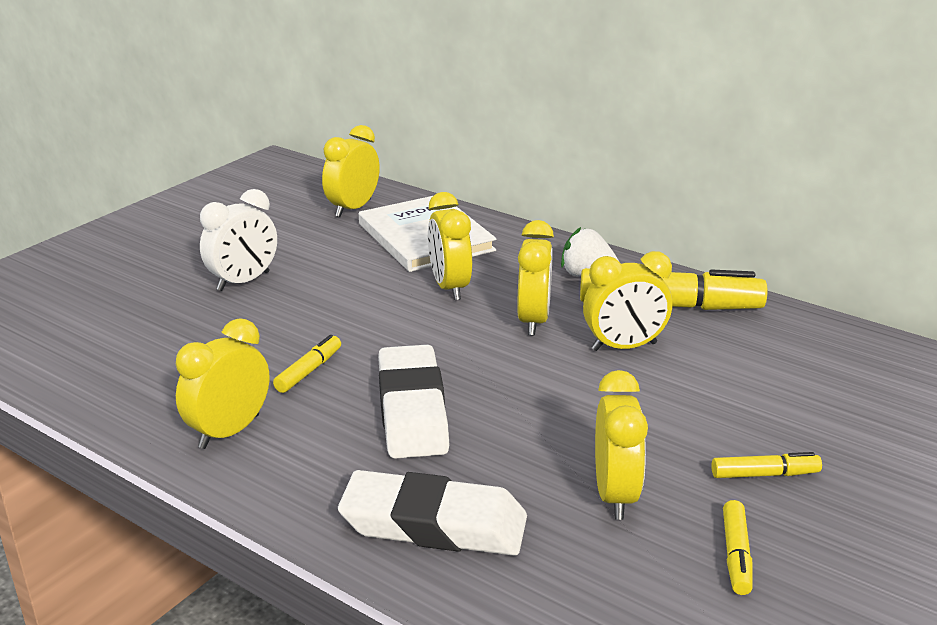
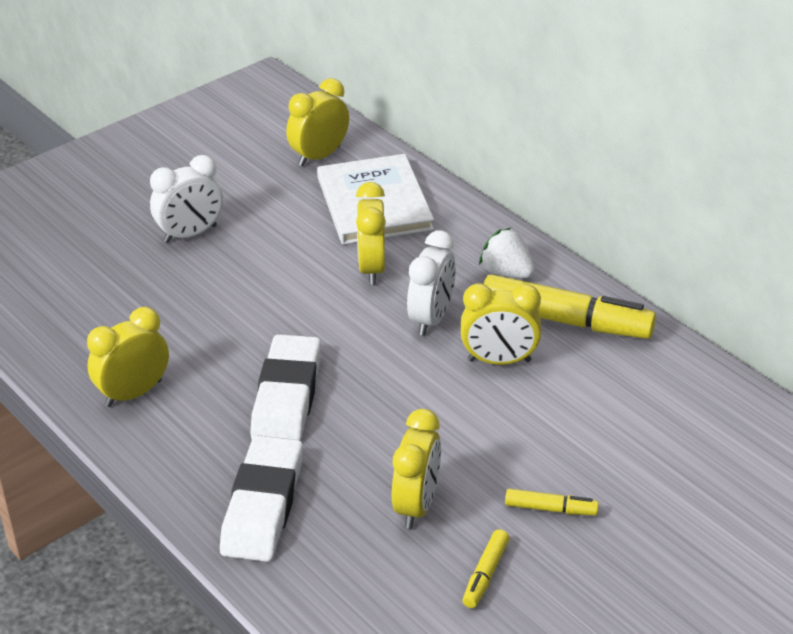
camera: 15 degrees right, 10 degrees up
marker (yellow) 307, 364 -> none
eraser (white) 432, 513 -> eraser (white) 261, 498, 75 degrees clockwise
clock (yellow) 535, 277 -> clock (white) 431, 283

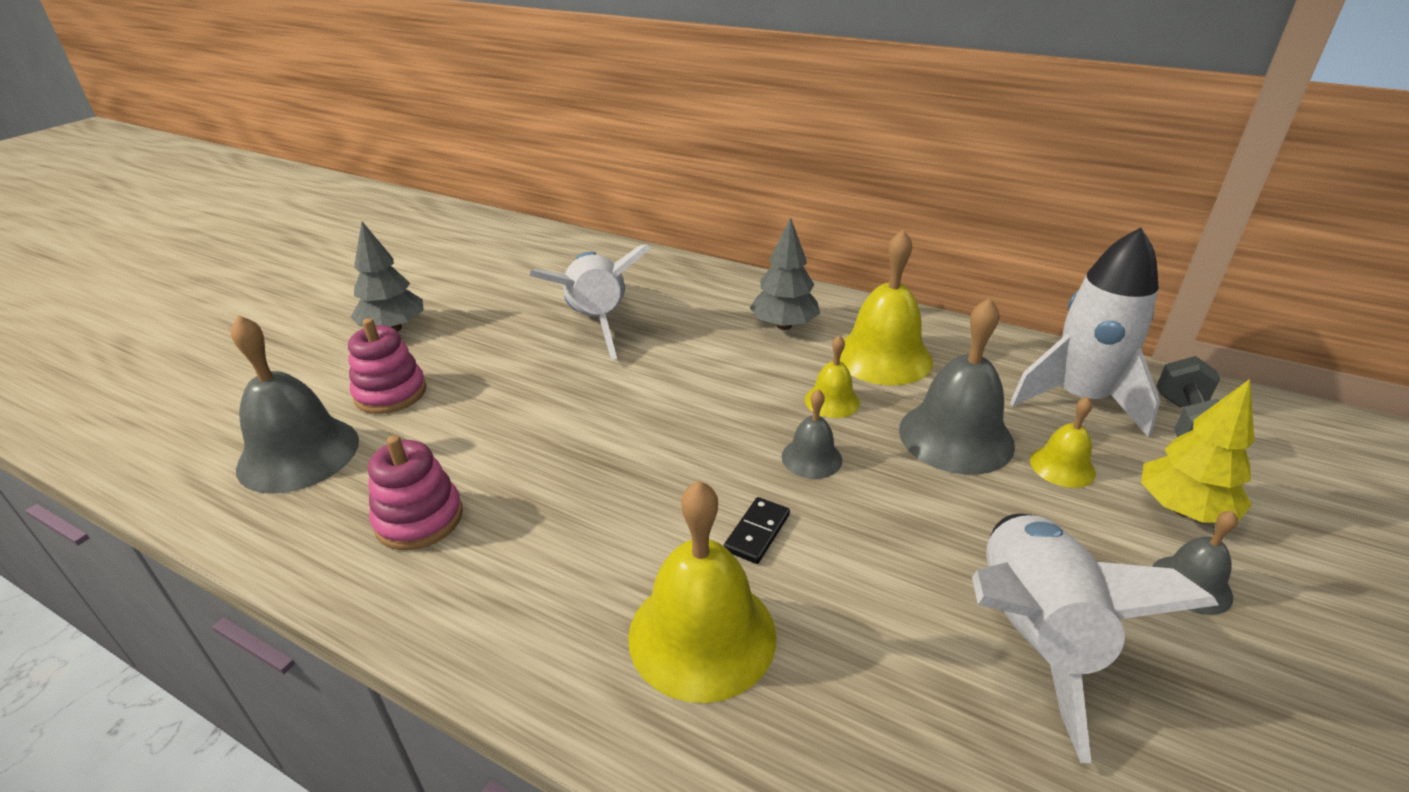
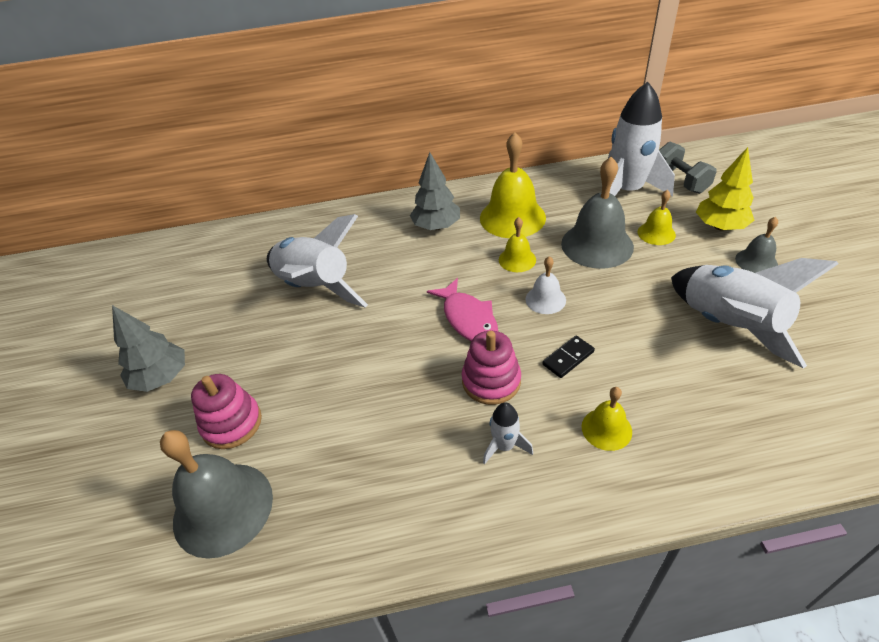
camera: 35 degrees left, 10 degrees up
stacking toy (pink) 415, 492 -> stacking toy (pink) 491, 368, moved
bell (yellow) 702, 592 -> bell (yellow) 607, 419, x0.52
domino (black) 757, 530 -> domino (black) 569, 357, 60 degrees clockwise
bell (grey) 812, 434 -> bell (white) 545, 285
none -> fish (pink) 462, 309
none -> rocket (white) 508, 433

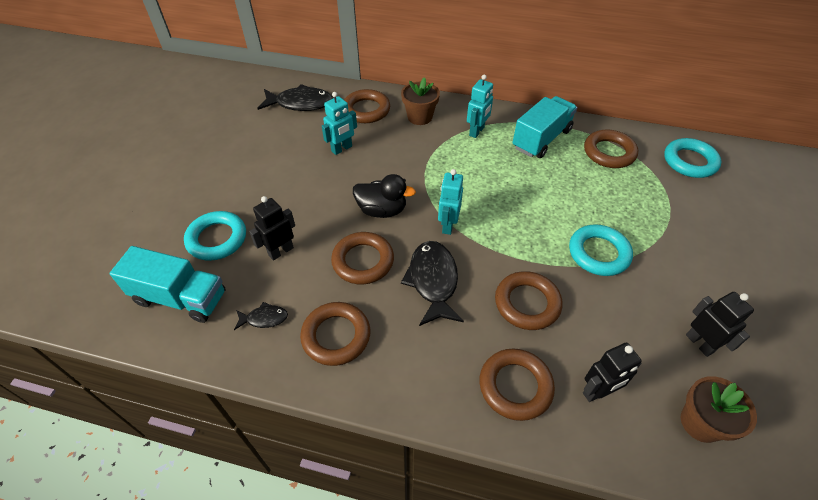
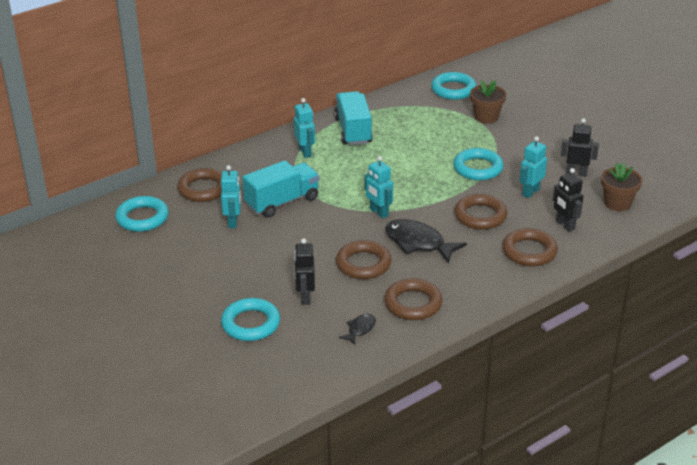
camera: 50 degrees left, 15 degrees down
truck (turquoise) 167, 284 -> truck (turquoise) 280, 189, moved
fish (black) 295, 97 -> ring (turquoise) 142, 214
duck (black) 384, 196 -> none
flower pot (brown) 420, 101 -> flower pot (brown) 488, 102, moved
robot (black) 612, 372 -> robot (black) 568, 200, 135 degrees clockwise
ring (brown) 611, 149 -> none
none -> robot (turquoise) 533, 167

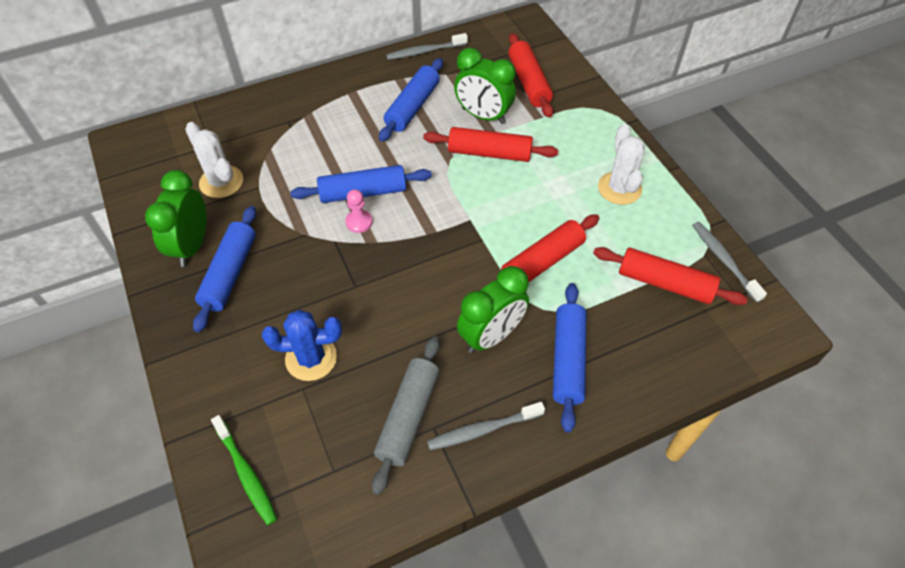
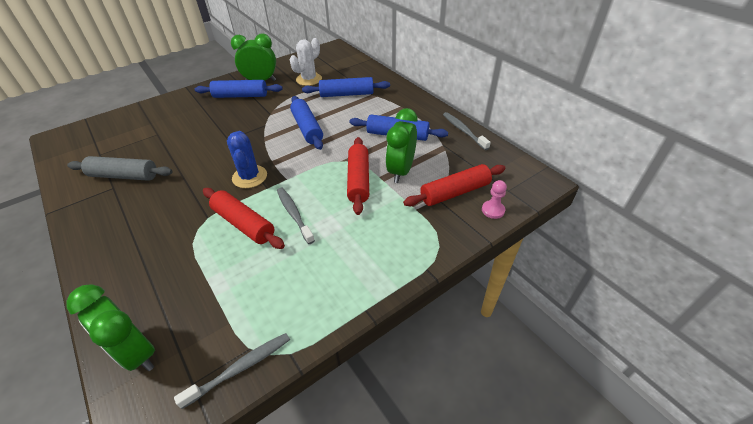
camera: 80 degrees right, 10 degrees down
toothbrush (green) 244, 470 -> none
cactus (blue) 302, 345 -> cactus (blue) 247, 159, moved
pawn (pink) 359, 211 -> pawn (pink) 494, 199, moved
toothbrush (grey) 486, 426 -> toothbrush (grey) 296, 216, moved
clock (green) 493, 309 -> clock (green) 110, 327, moved
rolling pin (blue) 570, 358 -> rolling pin (blue) 346, 87, moved
rolling pin (red) 670, 276 -> none
cactus (white) 621, 164 -> none

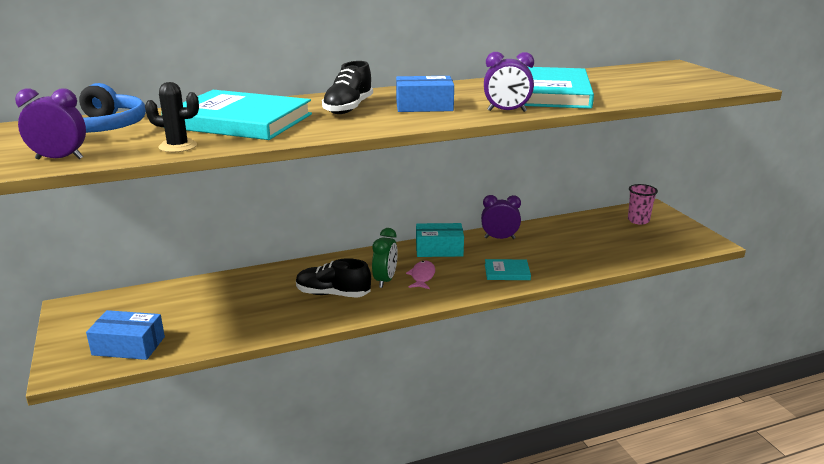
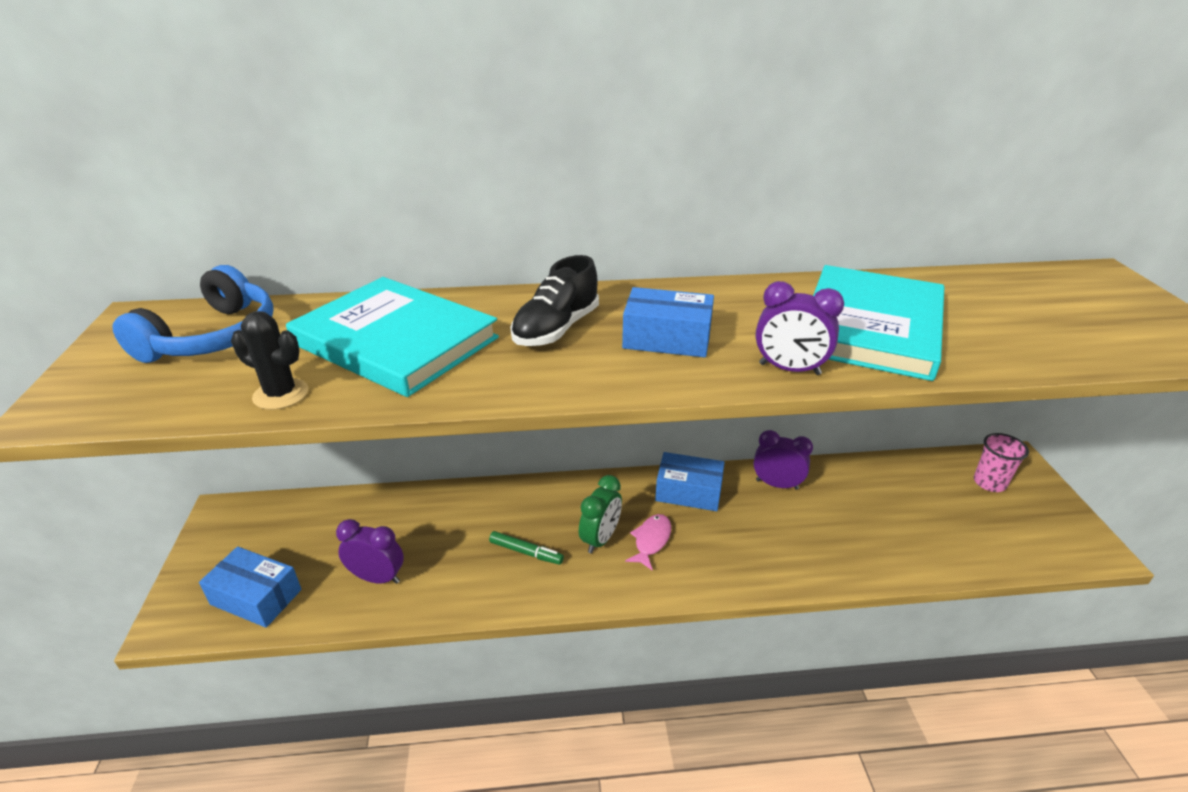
camera: 15 degrees right, 10 degrees up
clock (purple) 50, 123 -> clock (purple) 370, 551, moved
shoe (black) 333, 278 -> marker (green) 526, 548
box (turquoise) 440, 240 -> box (blue) 690, 481
book (turquoise) 508, 269 -> none

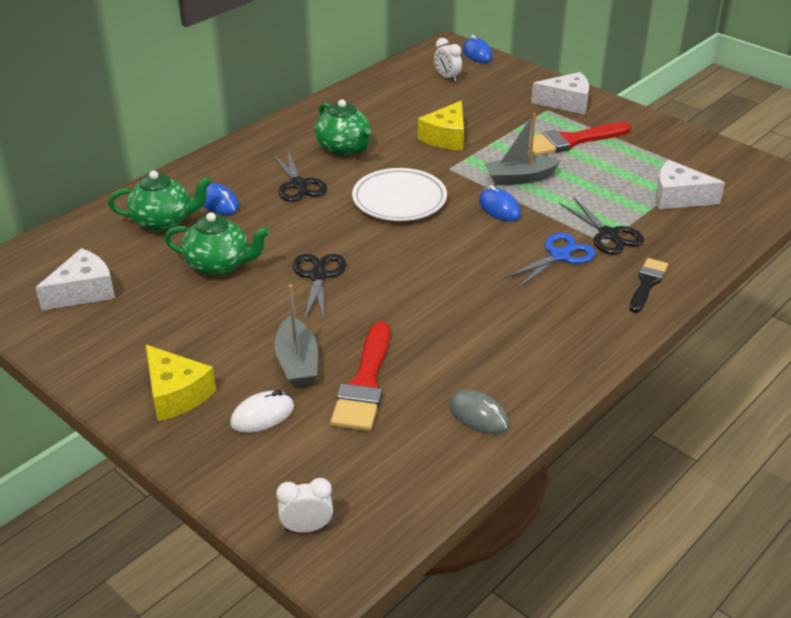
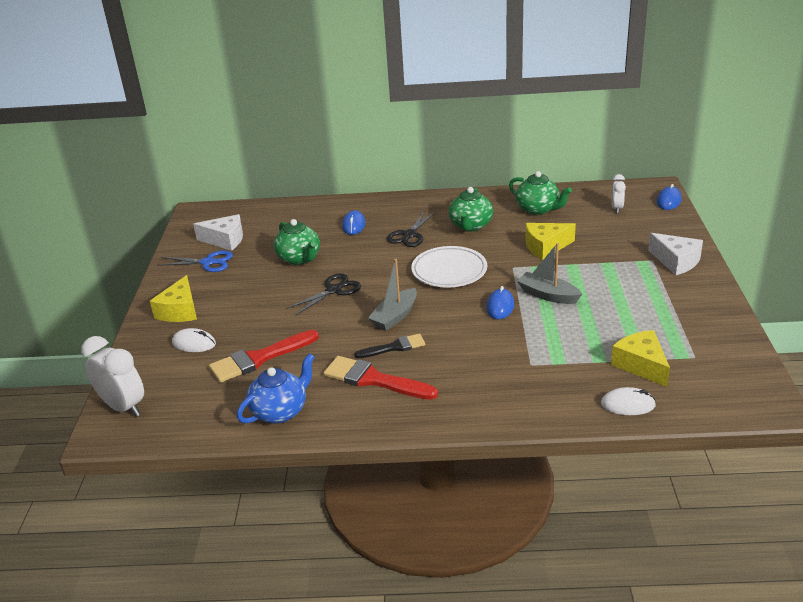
camera: 50 degrees right, 5 degrees down
teapot (green) 159, 201 -> teapot (green) 540, 193, moved
boat (grey) 296, 335 -> boat (grey) 392, 295, moved
clock (white) 304, 505 -> clock (white) 112, 376, x1.77
mouse (grey) 479, 412 -> teapot (blue) 276, 388
scissors (blue) 549, 260 -> scissors (blue) 195, 261, moved
brush (red) 580, 139 -> brush (red) 381, 378, moved
scissors (black) 601, 226 -> none
brush (black) 648, 285 -> brush (black) 389, 346, moved
cheese (white) 690, 184 -> cheese (yellow) 640, 358
none -> mouse (white) 628, 401

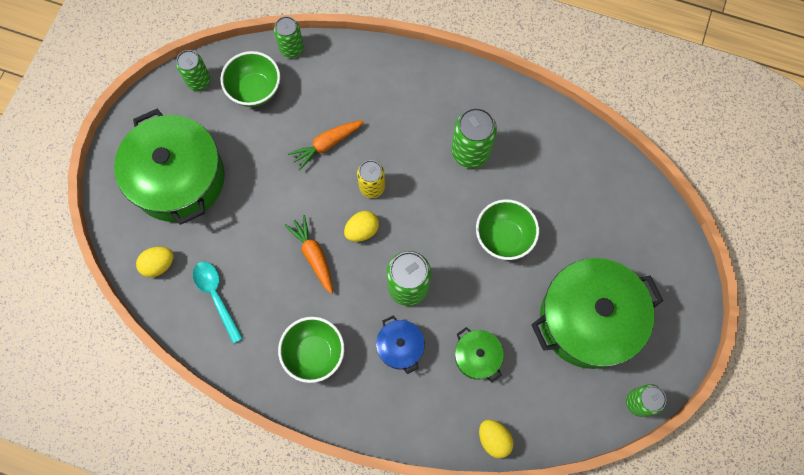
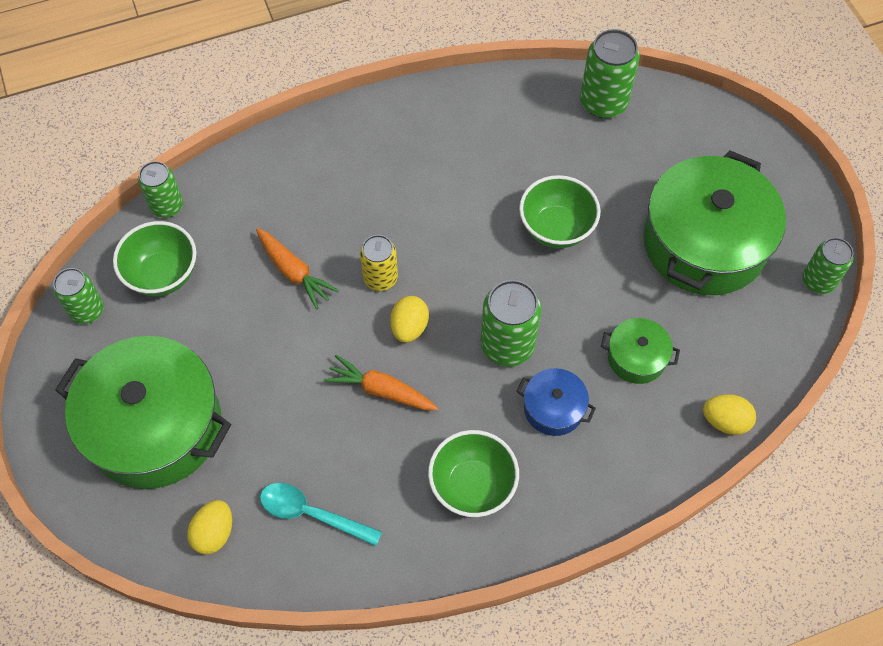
camera: 40 degrees left, 10 degrees down
carrot (orange) 326, 145 -> carrot (orange) 297, 268, 60 degrees counterclockwise
can (green) 474, 138 -> can (green) 610, 73, moved

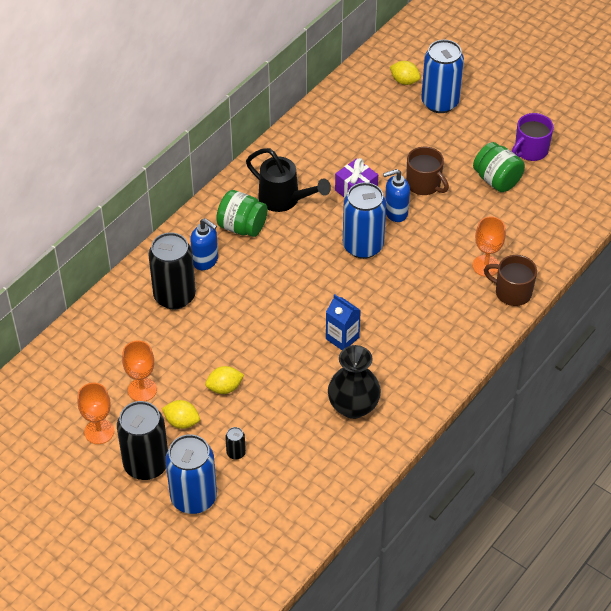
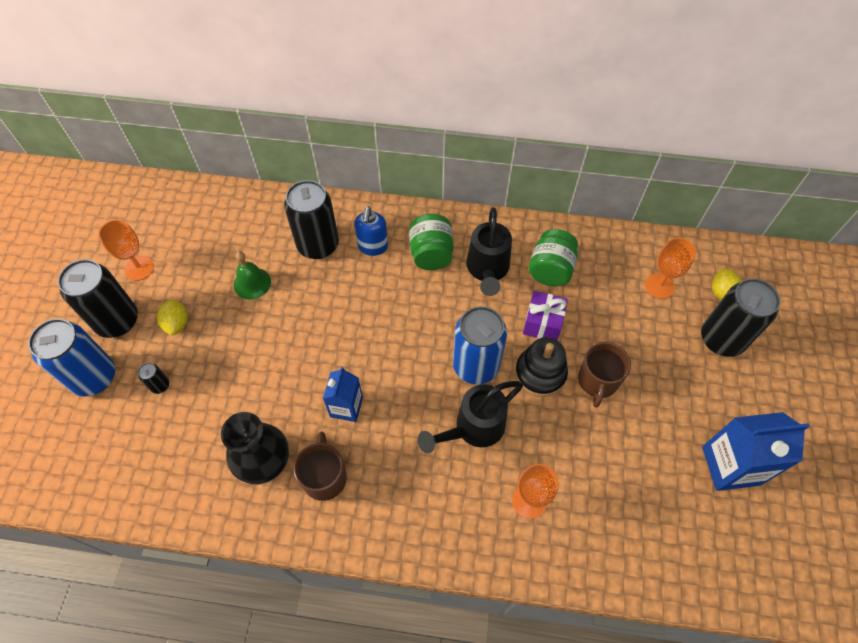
camera: 60 degrees right, 10 degrees up
goblet (orange) 139, 370 -> goblet (orange) 670, 268, moved
lemon (yellow) 224, 380 -> none
soap dispenser (blue) 396, 195 -> stacking toy (black) 541, 367
can (blue) 442, 76 -> can (black) 740, 317
jar (green) 499, 167 -> jar (green) 553, 257, moved
mug (brown) 510, 280 -> mug (brown) 320, 466, moved
mug (purple) 533, 137 -> carton (blue) 756, 451
none -> bell (green) 252, 275
none -> watering can (black) 470, 417

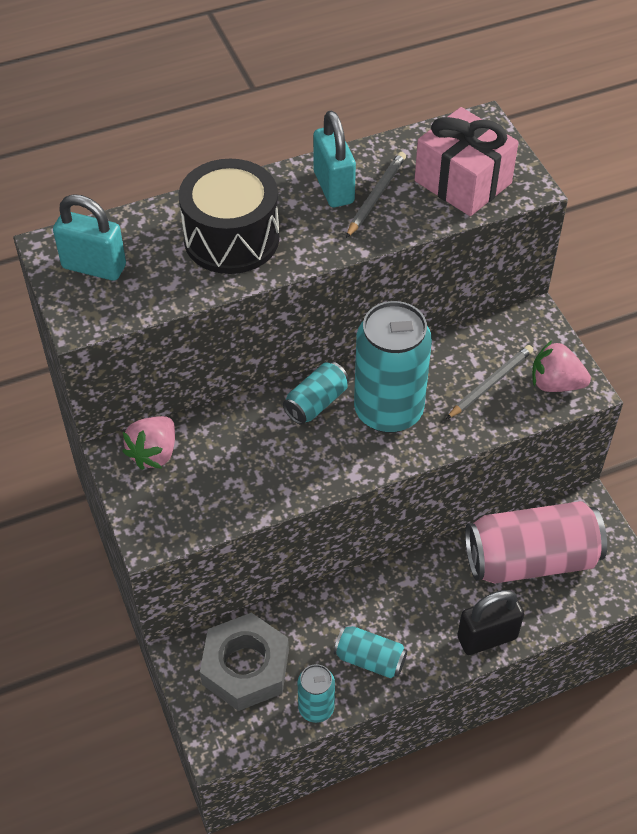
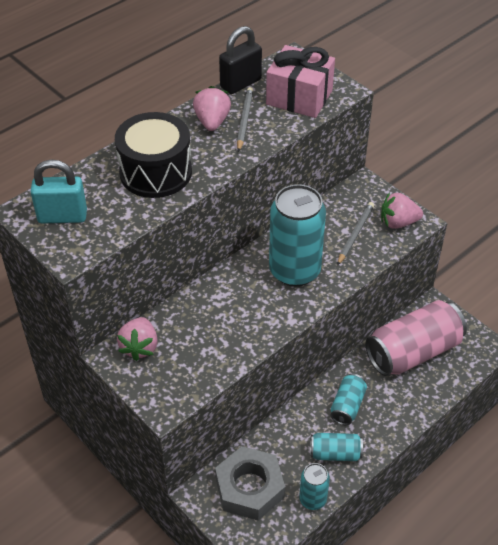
camera: 20 degrees left, 5 degrees down
can (turquoise) 316, 393 -> can (turquoise) 349, 399, moved
padlock (turquoise) 334, 159 -> strawberry (pink) 212, 108
padlock (black) 490, 622 -> padlock (black) 240, 60, moved

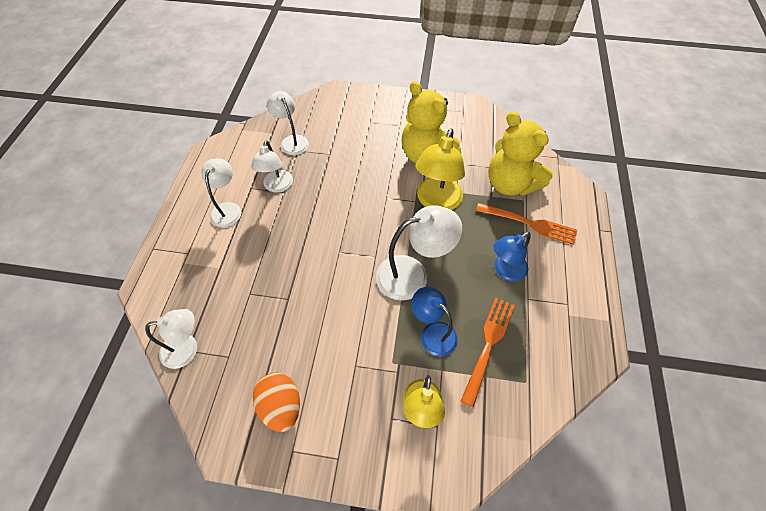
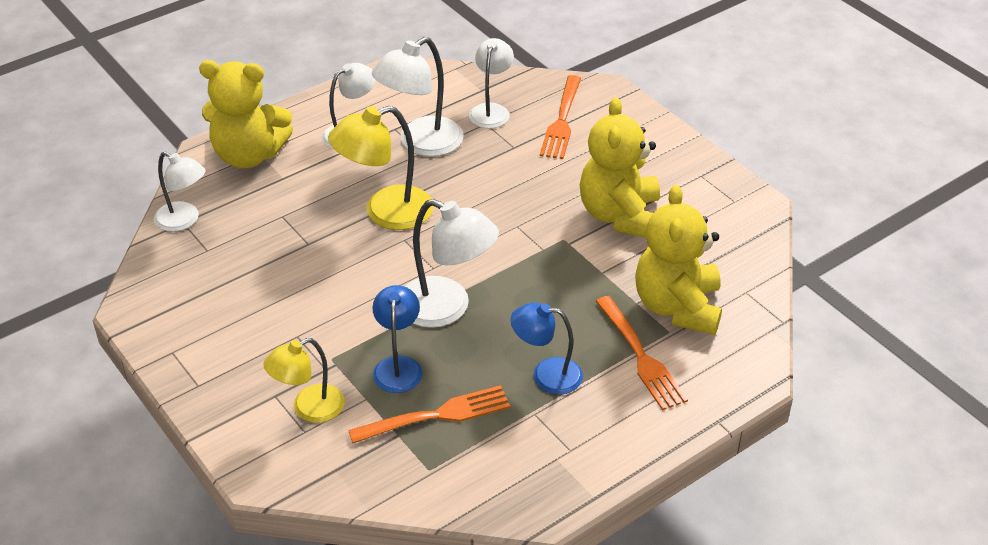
camera: 45 degrees right, 15 degrees down
lamp (white) 272, 166 -> lamp (white) 418, 97, x1.52
egg (orange) 276, 402 -> none
lamp (yellow) 440, 169 -> lamp (yellow) 381, 168, moved
none -> teddy bear (yellow) 246, 114
none -> fork (orange) 560, 117

